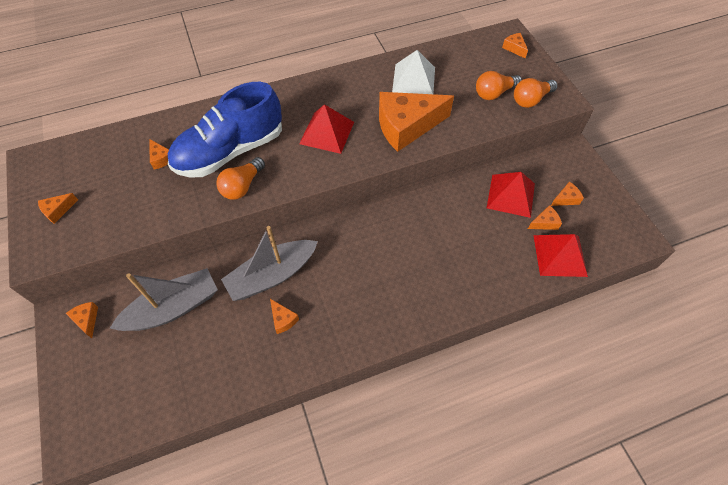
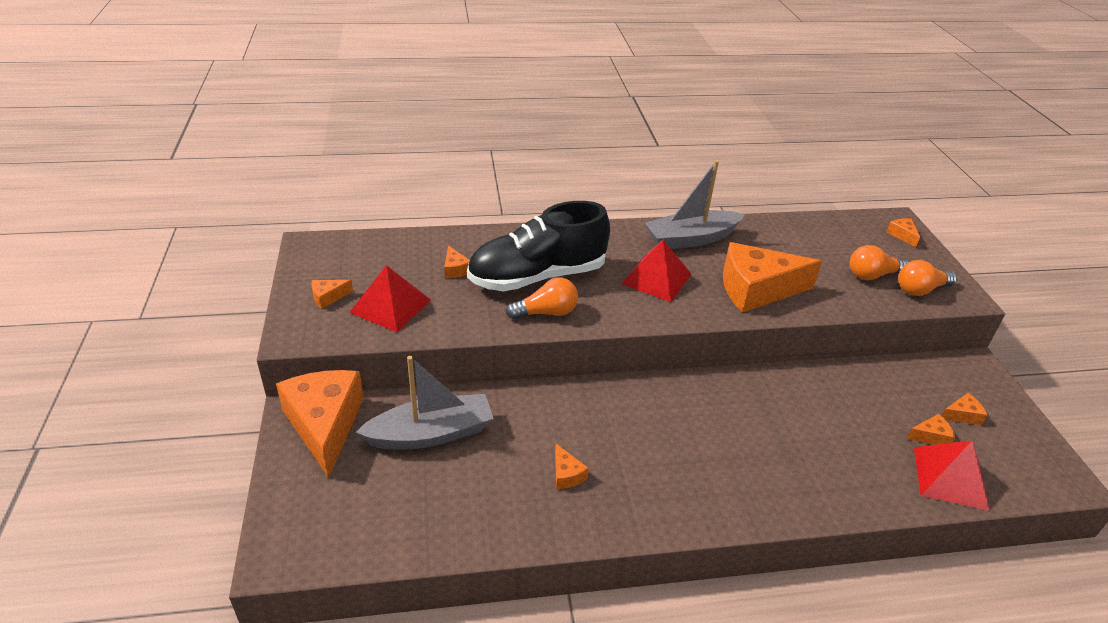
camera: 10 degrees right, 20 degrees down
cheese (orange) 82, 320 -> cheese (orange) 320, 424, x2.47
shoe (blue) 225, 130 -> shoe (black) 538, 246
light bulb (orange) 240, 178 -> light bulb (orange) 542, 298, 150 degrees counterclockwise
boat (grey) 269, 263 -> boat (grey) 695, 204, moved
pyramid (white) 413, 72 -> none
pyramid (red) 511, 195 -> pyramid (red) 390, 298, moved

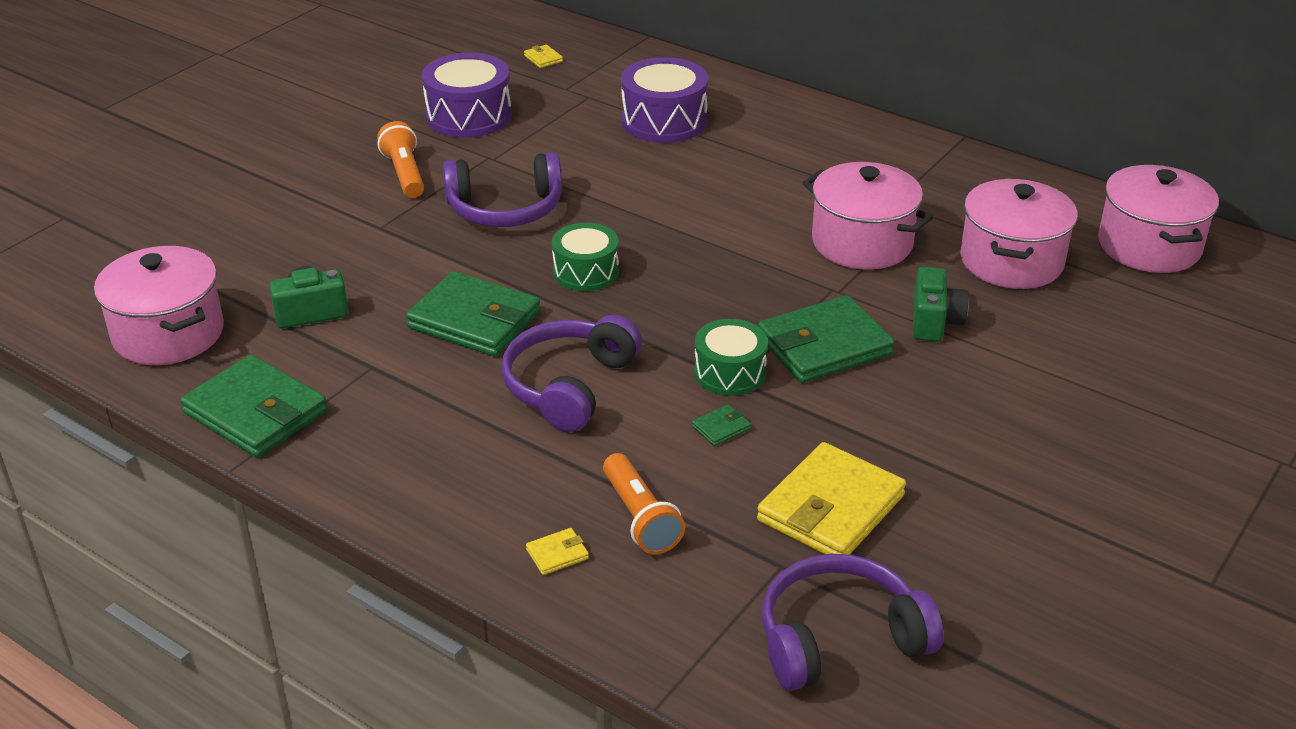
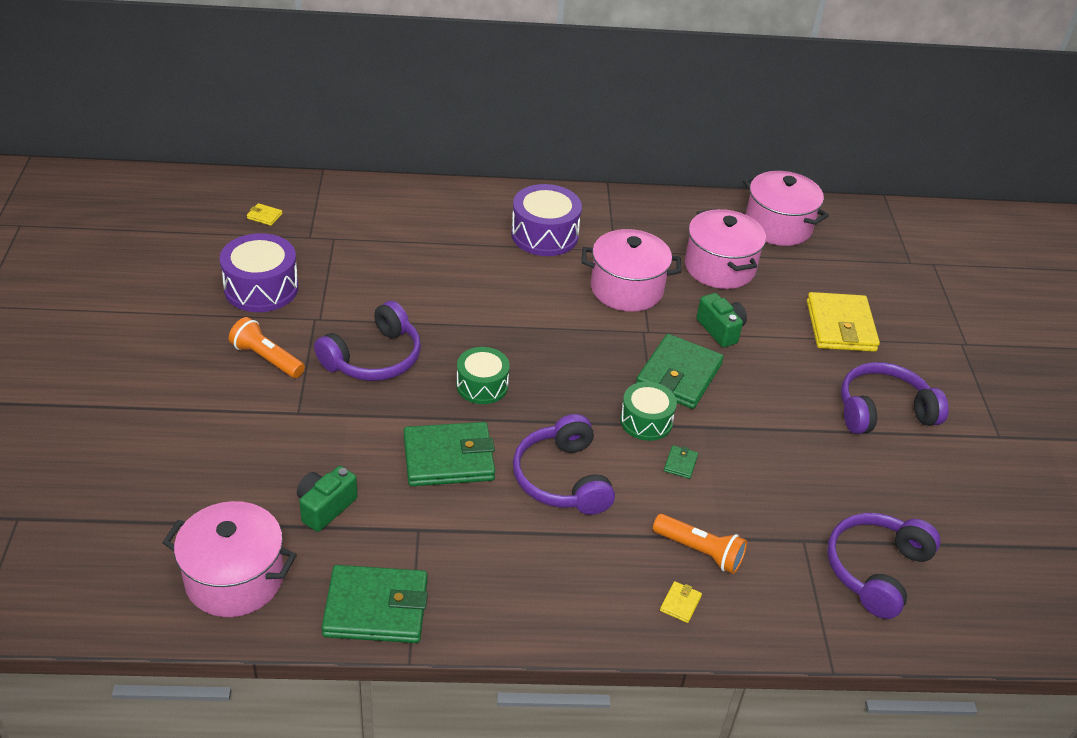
camera: 40 degrees left, 5 degrees up
drum (purple) 664, 100 -> drum (purple) 546, 220, moved
wallet (yellow) 831, 498 -> wallet (yellow) 843, 322, moved
none -> headphones (purple) 895, 398

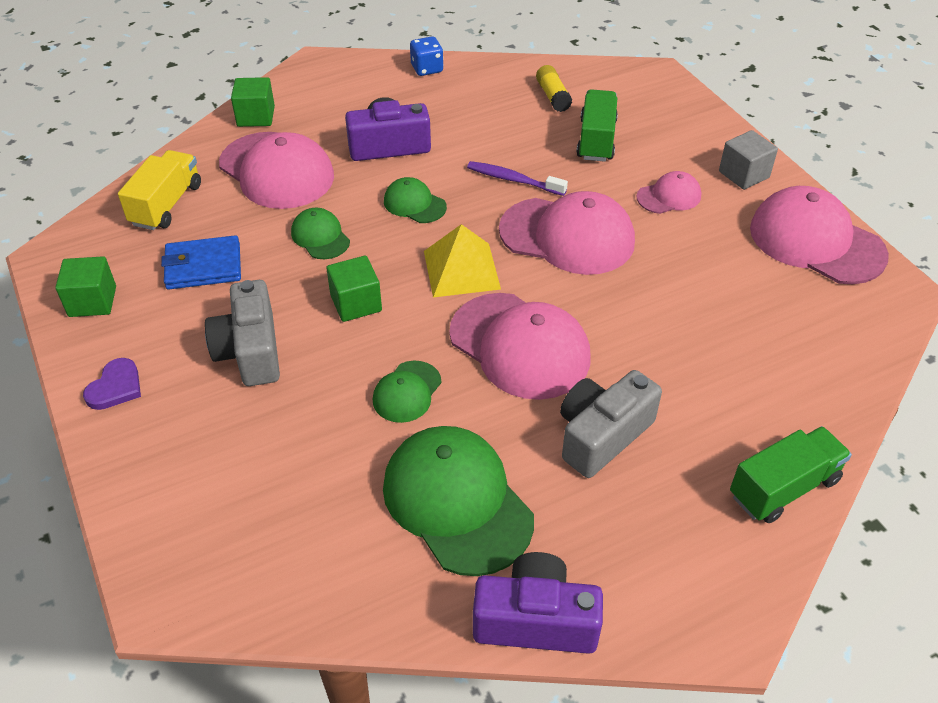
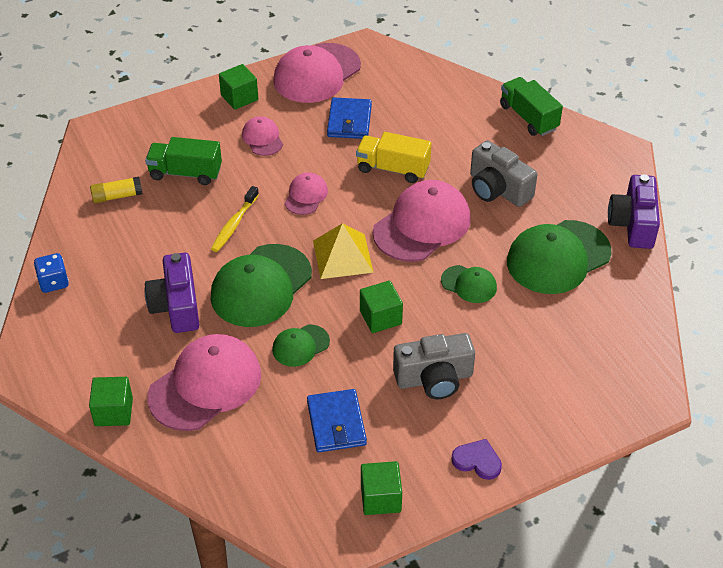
camera: 90 degrees left, 0 degrees up
truck (yellow) 159, 190 -> truck (yellow) 393, 157, moved
cap (green) 415, 200 -> cap (green) 261, 285, x1.97
toothbrush (purple) 517, 178 -> toothbrush (yellow) 235, 219
cap (pink) 567, 233 -> cap (pink) 306, 193, x0.51
cube (grey) 748, 160 -> cube (green) 238, 87
none -> wallet (blue) 349, 118

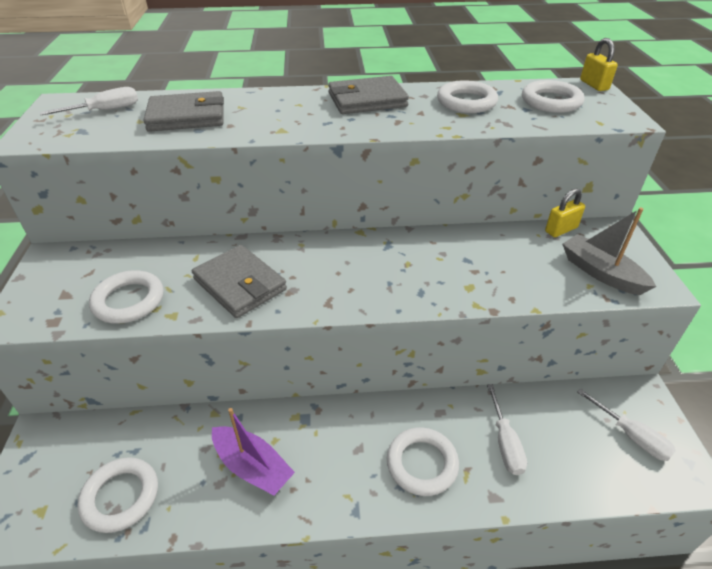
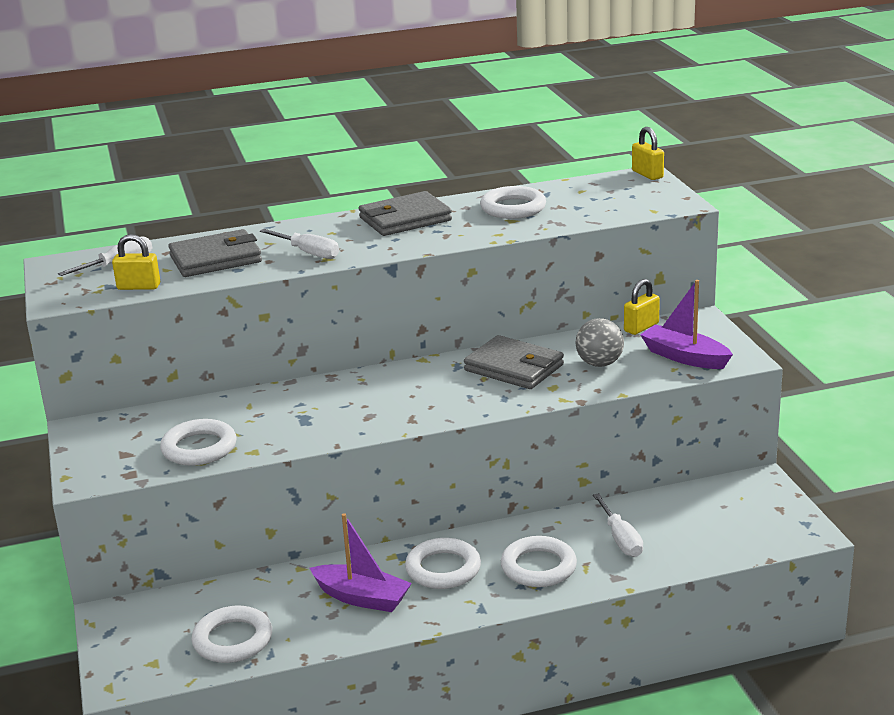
camera: 10 degrees left, 15 degrees down
wallet (grey) 239, 281 -> wallet (grey) 514, 362, moved
ring (white) 553, 96 -> ring (white) 443, 563, moved
boat (grey) 609, 251 -> boat (purple) 686, 324
screwdriver (white) 626, 424 -> screwdriver (white) 299, 244, moved
none -> padlock (yellow) 136, 262
none -> ball (grey) 600, 342

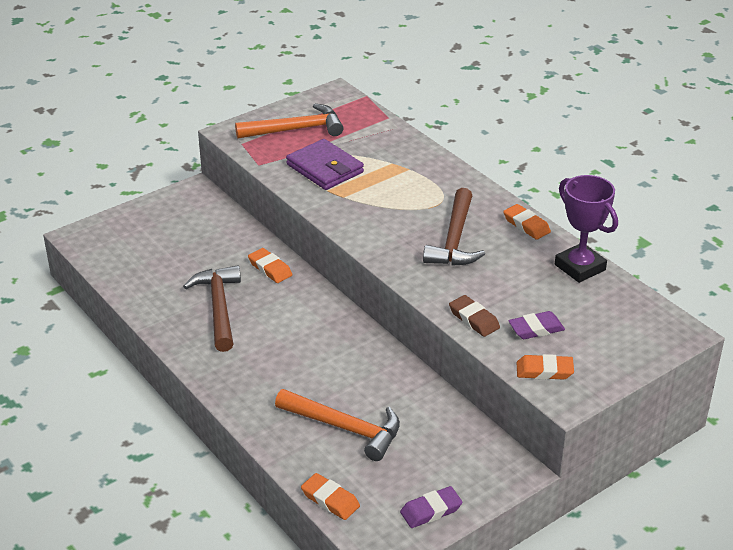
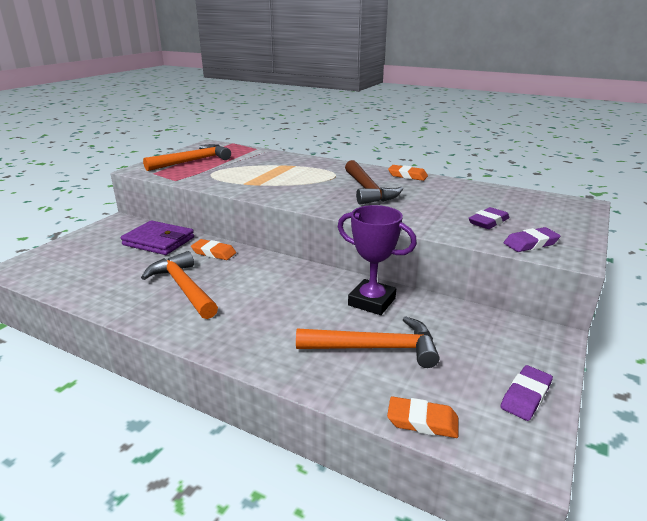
camera: 25 degrees left, 10 degrees down
hammer (brown) 212, 308 -> hammer (orange) 179, 285
wallet (purple) 325, 164 -> wallet (purple) 157, 237, moved
eraser (brown) 474, 316 -> none
eraser (orange) 545, 367 -> eraser (purple) 532, 239
trophy (purple) 586, 229 -> trophy (purple) 377, 260, moved

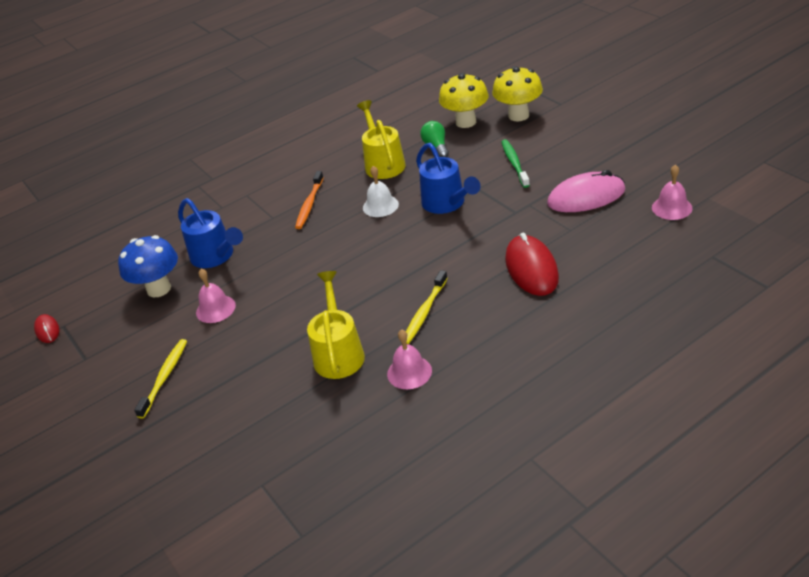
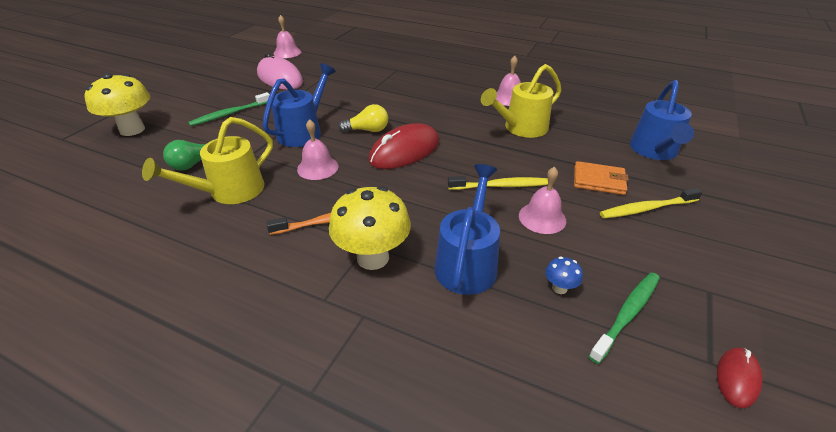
camera: 125 degrees left, 0 degrees up
mushroom (blue) 148, 266 -> mushroom (blue) 564, 275, x0.43
bell (white) 381, 191 -> bell (pink) 317, 149
toothbrush (yellow) 427, 307 -> toothbrush (yellow) 498, 183, moved
mushroom (yellow) 464, 100 -> mushroom (yellow) 370, 228, moved
mouse (red) 532, 264 -> mouse (red) 404, 146, moved
none -> light bulb (yellow) 363, 118
none -> wallet (orange) 601, 178
none -> toothbrush (green) 624, 318
none -> watering can (blue) 662, 120

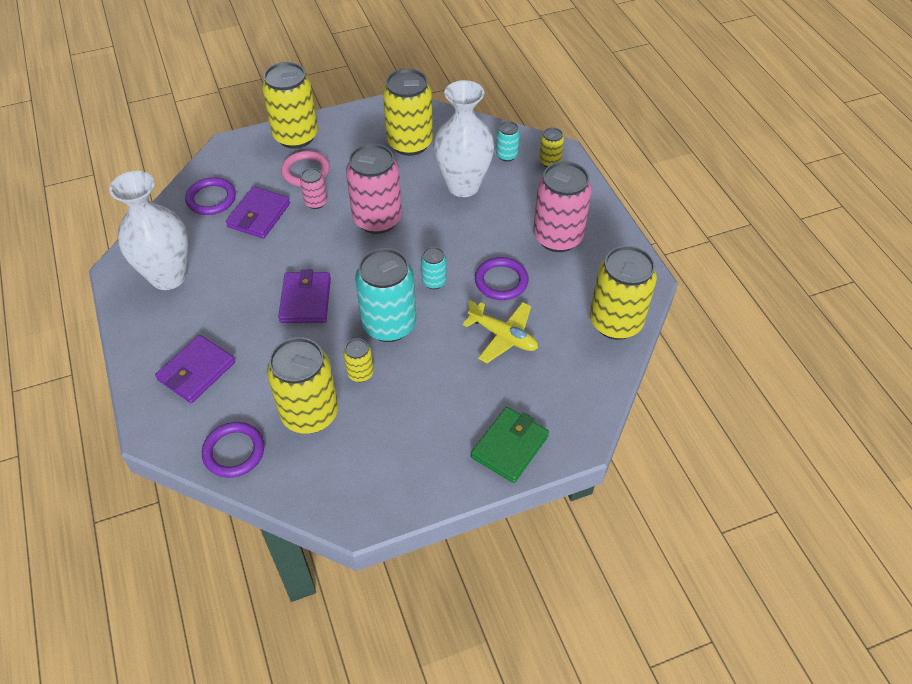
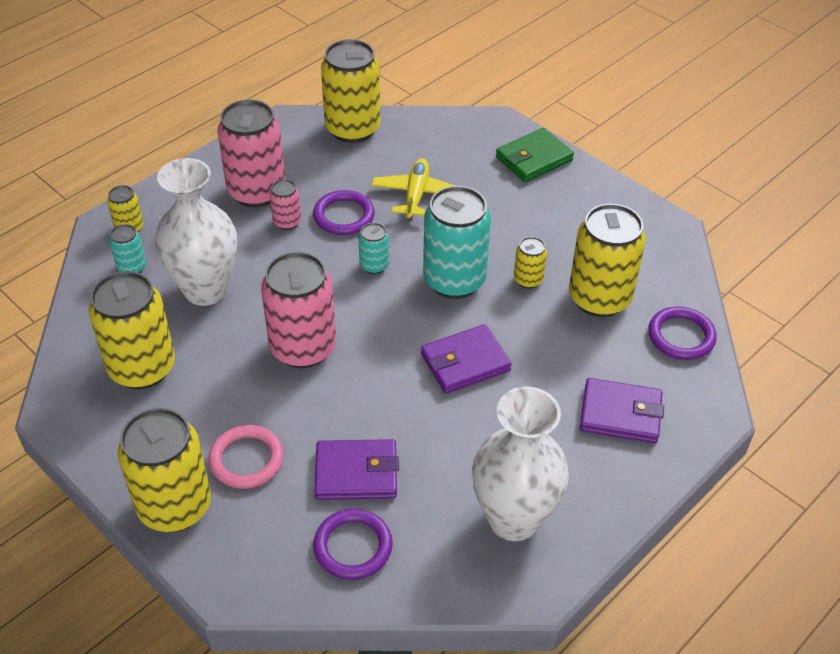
camera: 115 degrees left, 5 degrees down
can (pink) 313, 188 -> can (pink) 285, 204, moved
wallet (green) 510, 445 -> wallet (green) 535, 155, 45 degrees counterclockwise

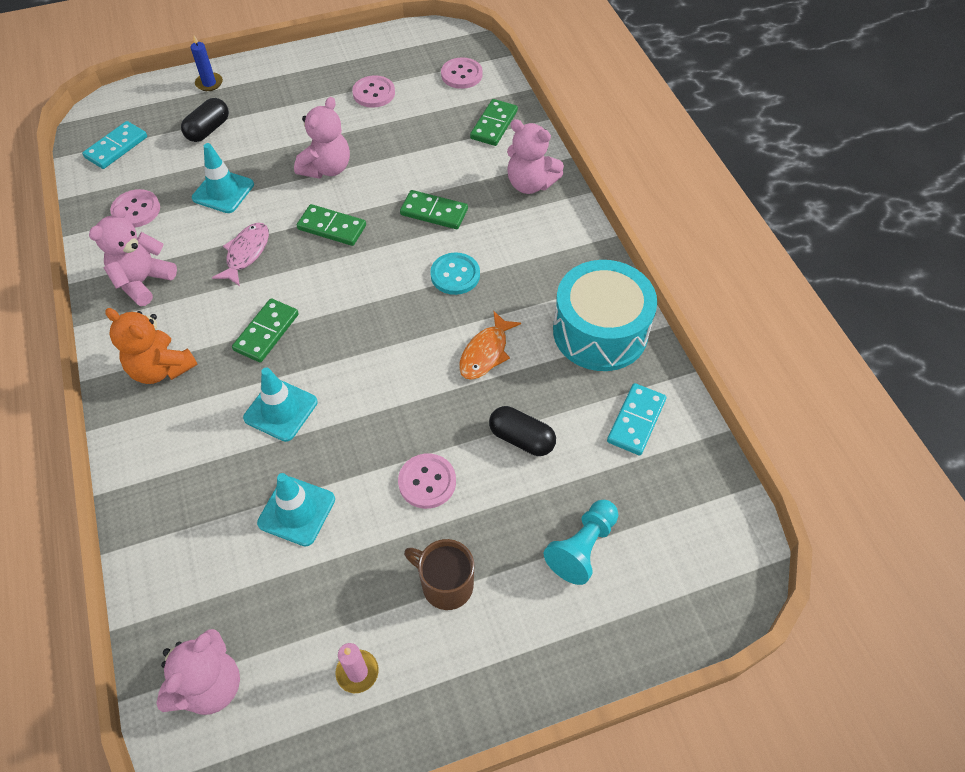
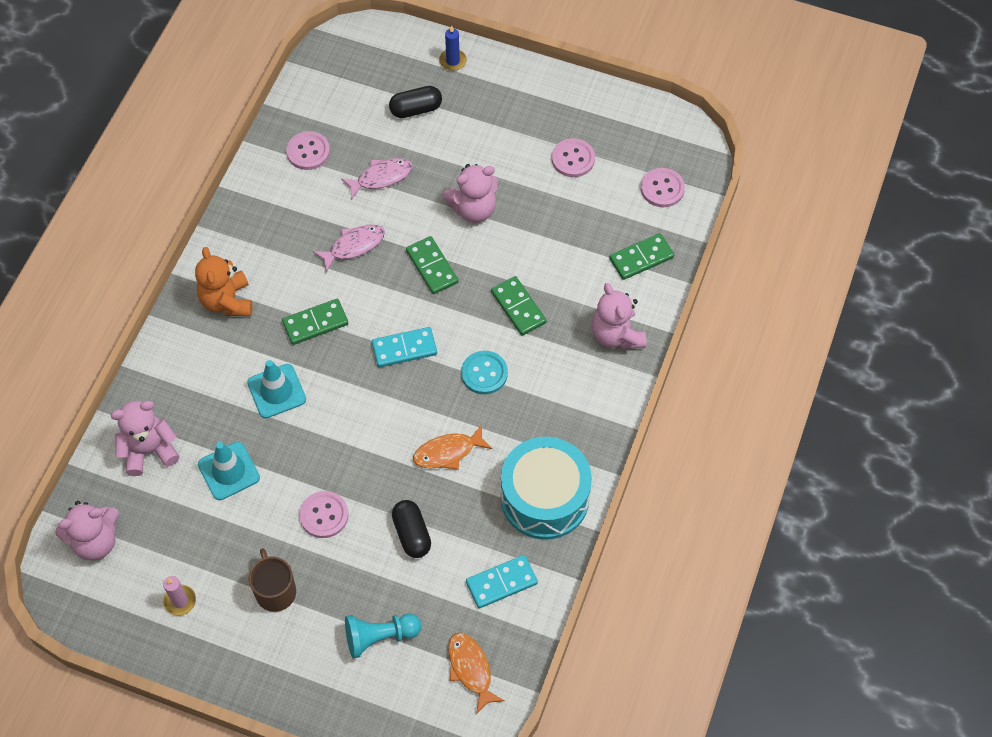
camera: 40 degrees right, 5 degrees up
domino (turquoise) 114, 145 -> domino (turquoise) 404, 347, moved
teddy bear (pink) 133, 255 -> teddy bear (pink) 145, 438, moved
traffic cone (turquoise) 223, 178 -> fish (pink) 377, 179
none -> fish (orange) 476, 673

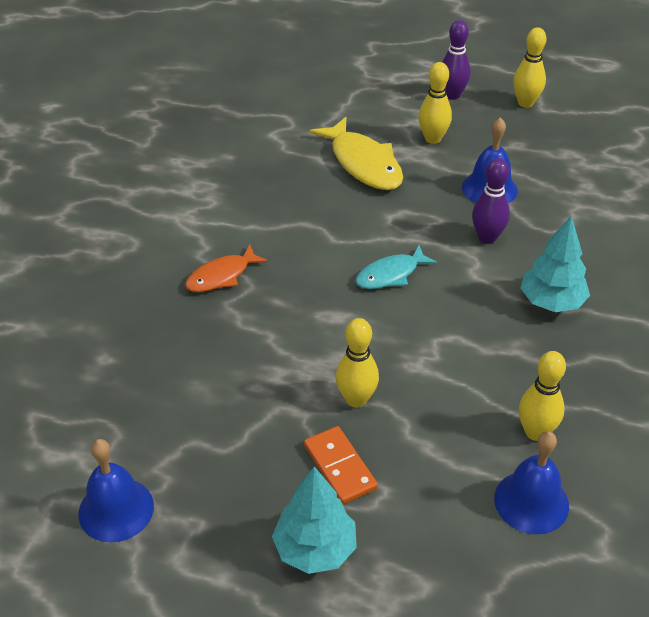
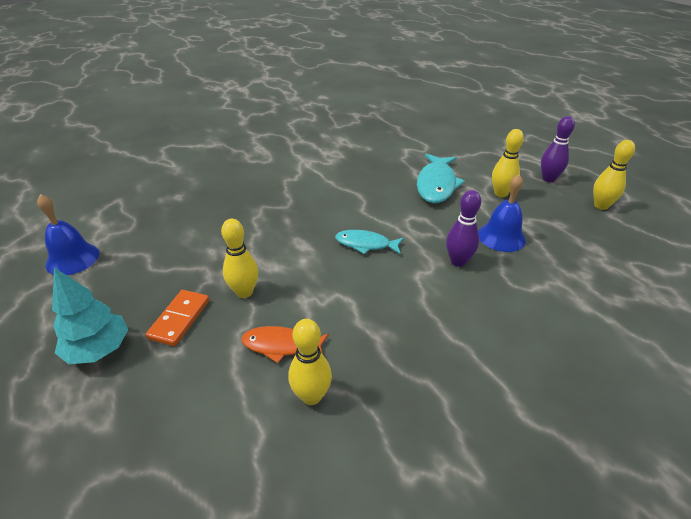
camera: 45 degrees right, 5 degrees down
fish (orange) 226, 268 -> fish (orange) 285, 344, moved
fish (yellow) 356, 153 -> fish (turquoise) 441, 178
bell (blue) 531, 482 -> none
tree (turquoise) 555, 263 -> none

